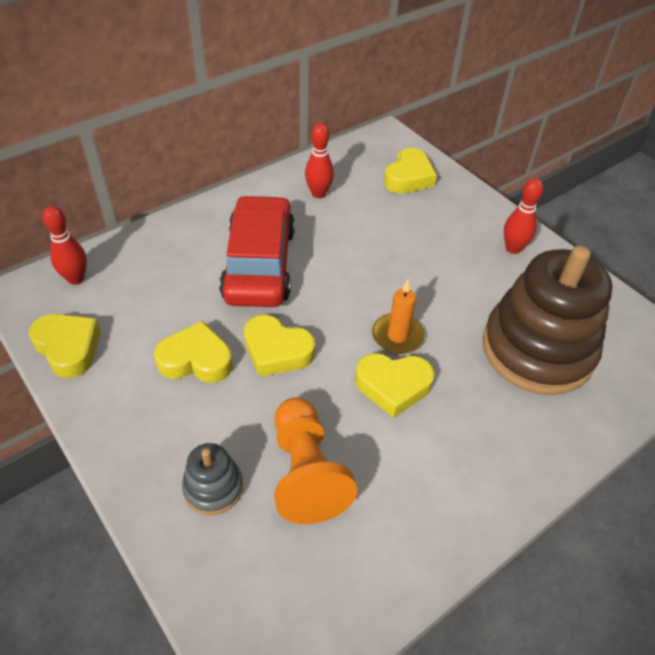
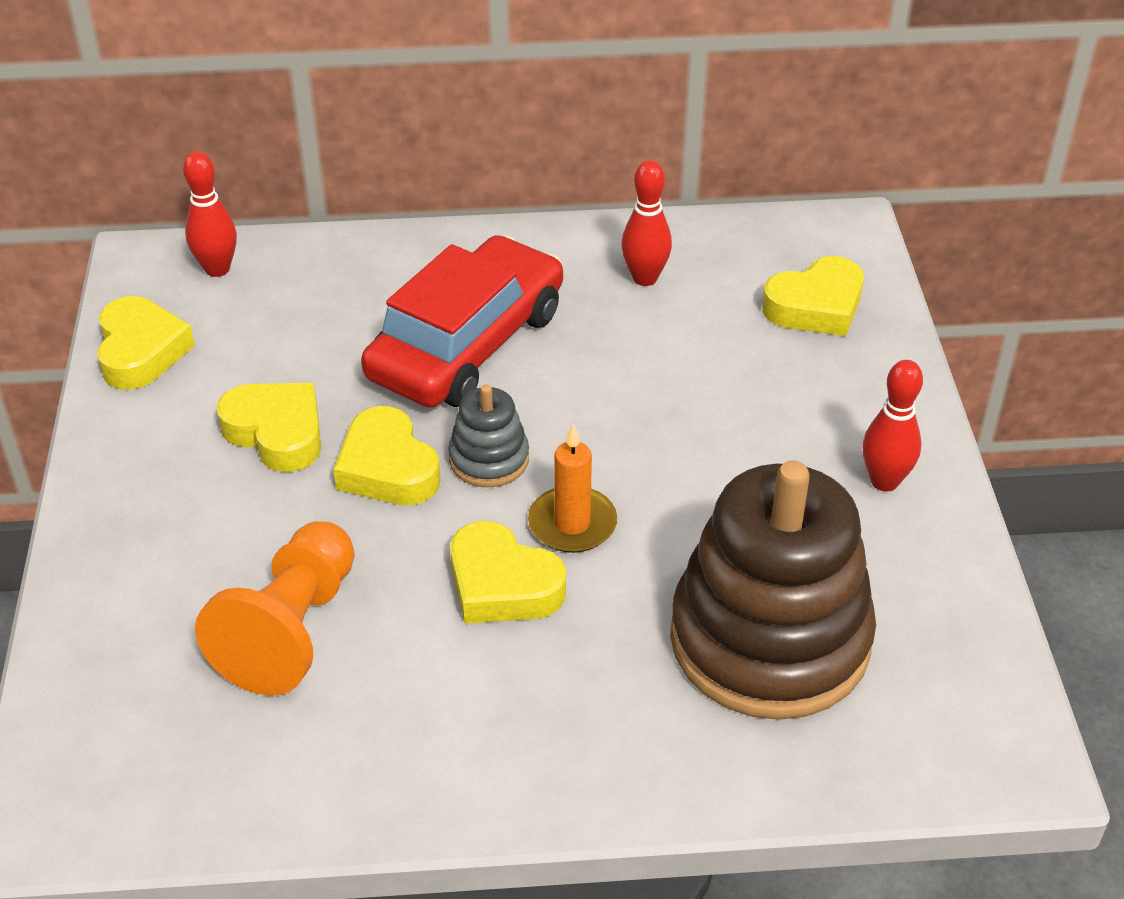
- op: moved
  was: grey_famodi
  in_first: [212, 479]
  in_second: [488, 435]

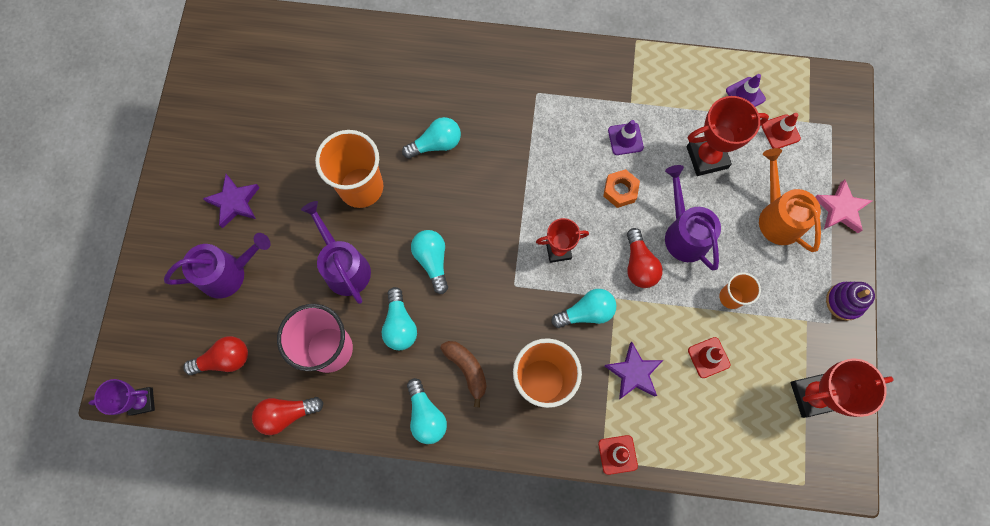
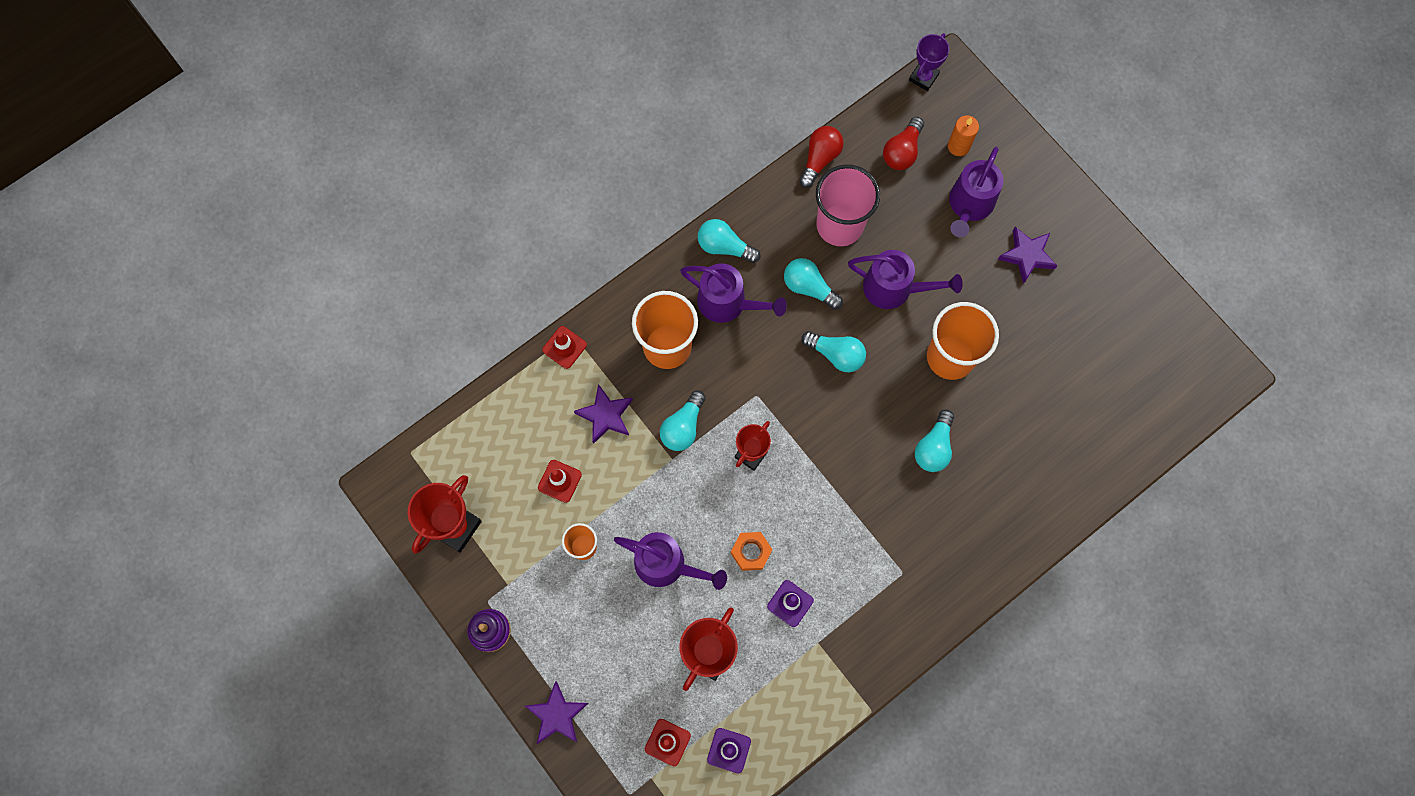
- op: removed
  was: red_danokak
  in_first: [645, 258]
- op: removed
  was: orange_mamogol
  in_first: [790, 200]
- op: added
  now: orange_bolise
  in_second: [963, 135]
- op: replaced
  was: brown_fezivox
  now: purple_mamogol
  in_first: [463, 374]
  in_second: [733, 293]
- op: recoloured
  was: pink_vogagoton
  now: purple_vogagoton
  in_first: [843, 206]
  in_second: [556, 712]

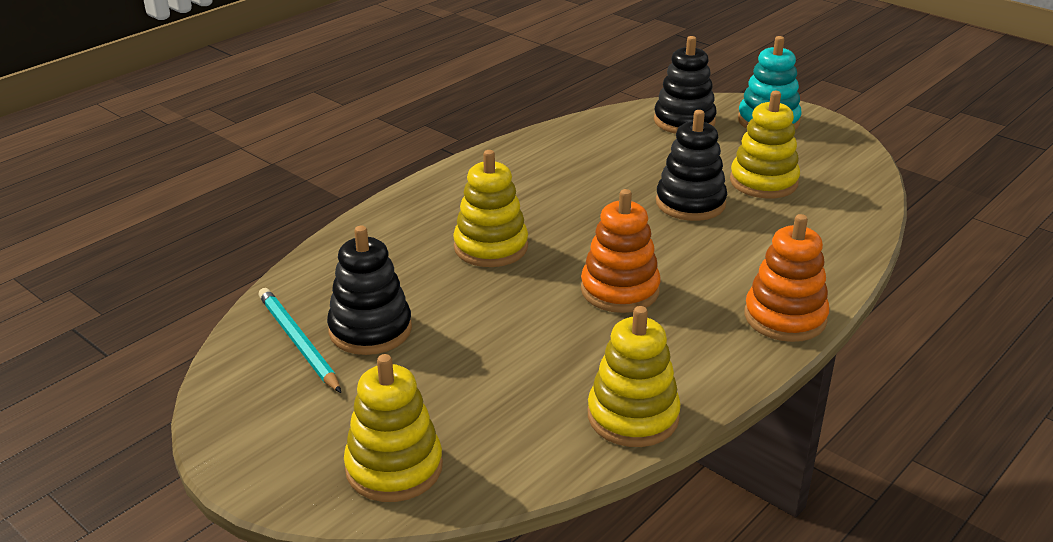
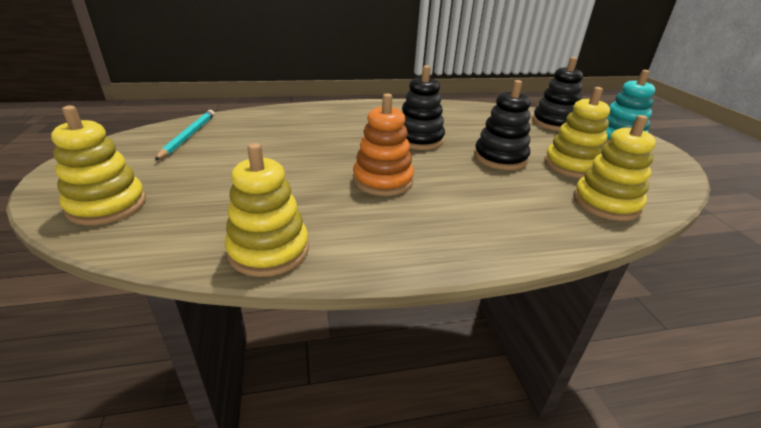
- op: removed
  was: orange_famodi
  in_first: [786, 278]
- op: moved
  was: black_famodi
  in_first: [369, 290]
  in_second: [423, 107]
- op: moved
  was: yellow_famodi
  in_first: [490, 208]
  in_second: [614, 168]

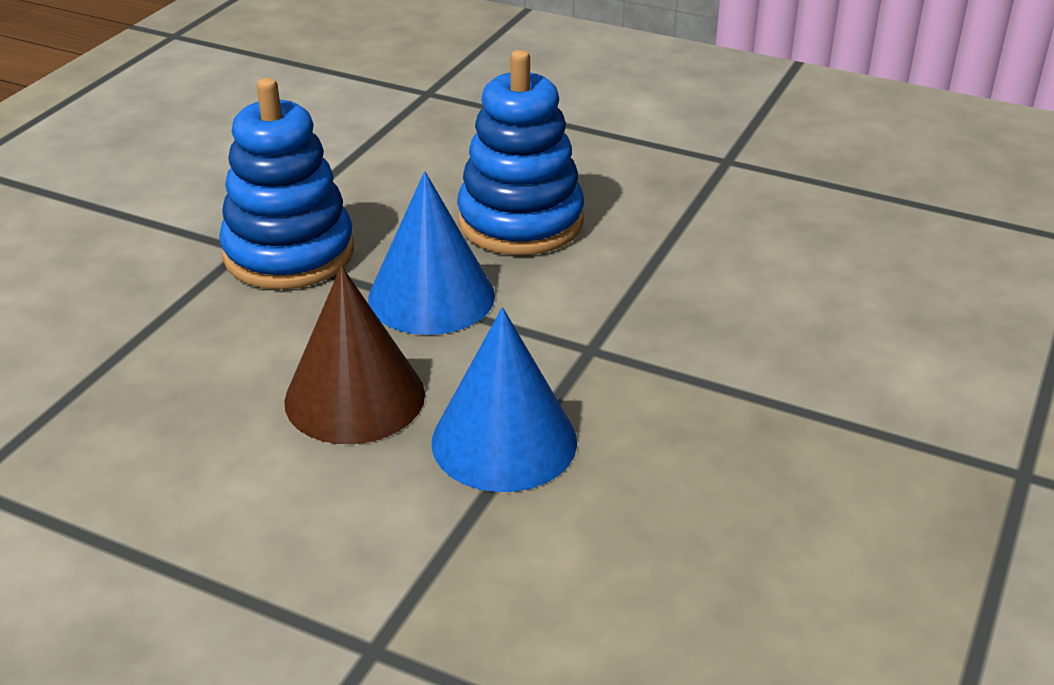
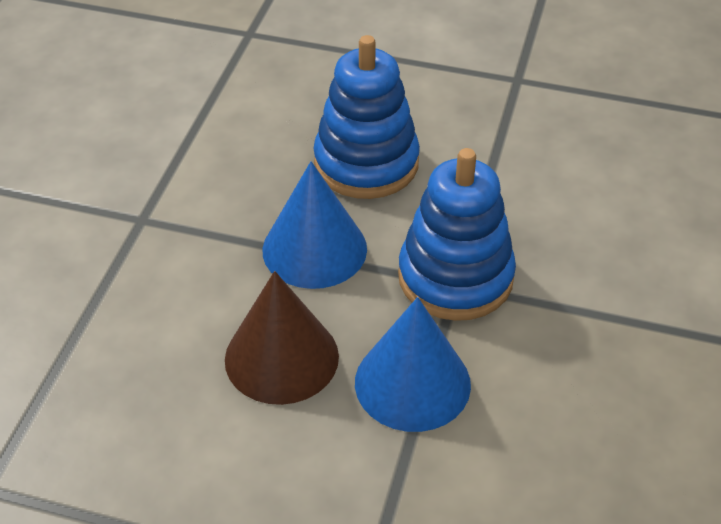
- op: moved
  was: blue_famodi
  in_first: [286, 183]
  in_second: [457, 234]

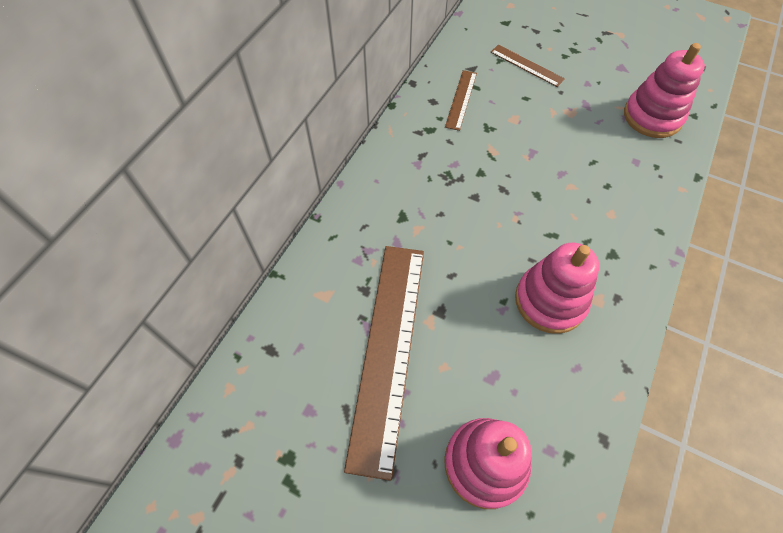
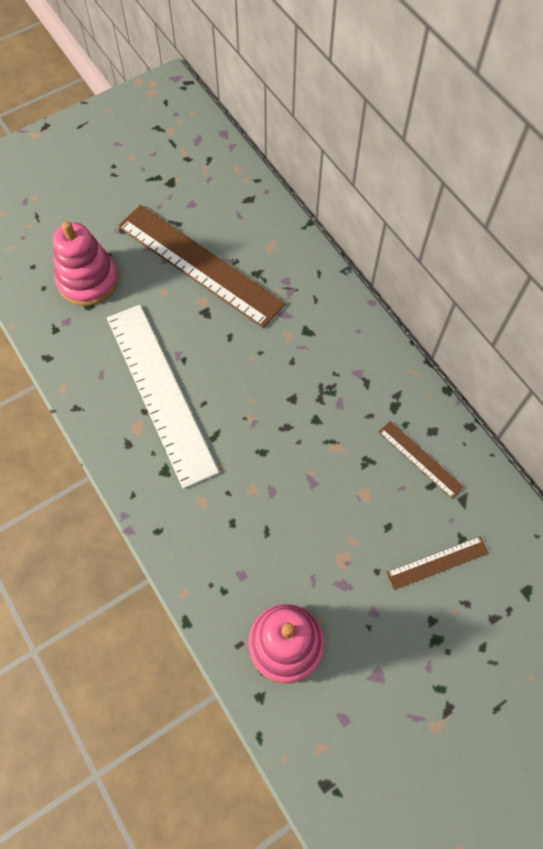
- op: replaced
  was: pink_famodi
  now: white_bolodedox
  in_first: [557, 288]
  in_second: [163, 397]

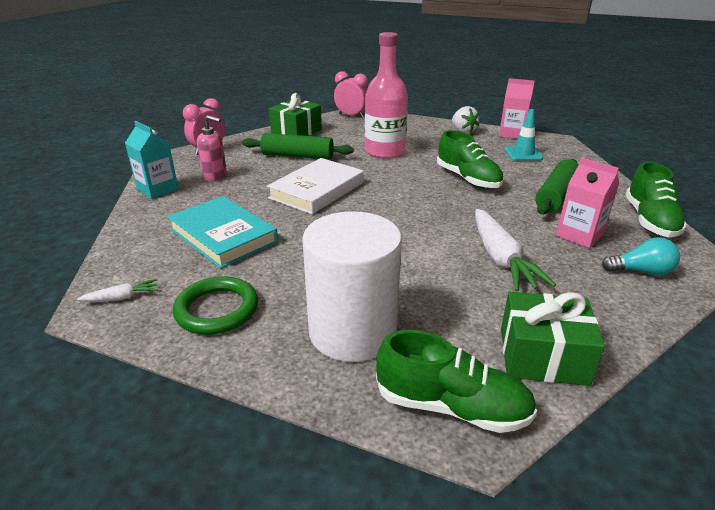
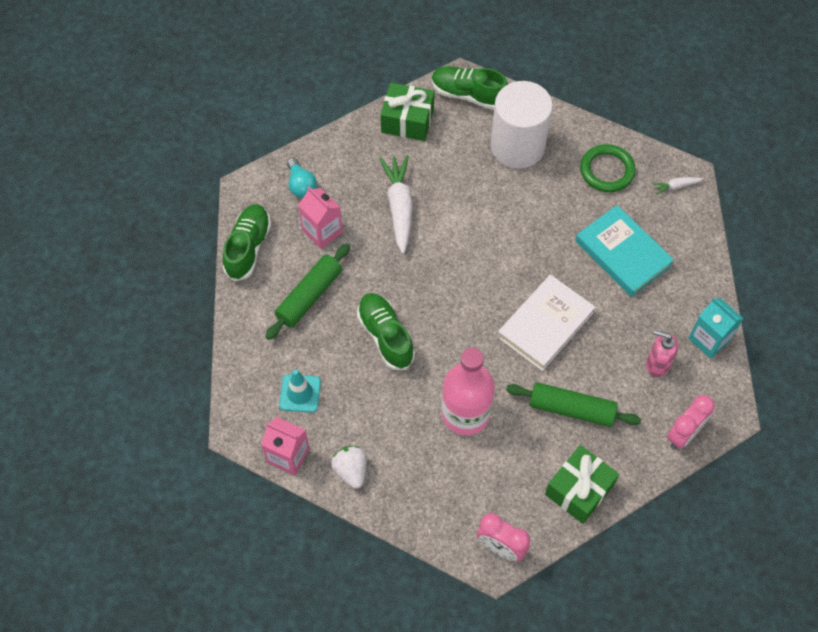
- op: turned
  was: turquoise_danokak
  in_first: [641, 256]
  in_second: [302, 178]
  clockwise: -120

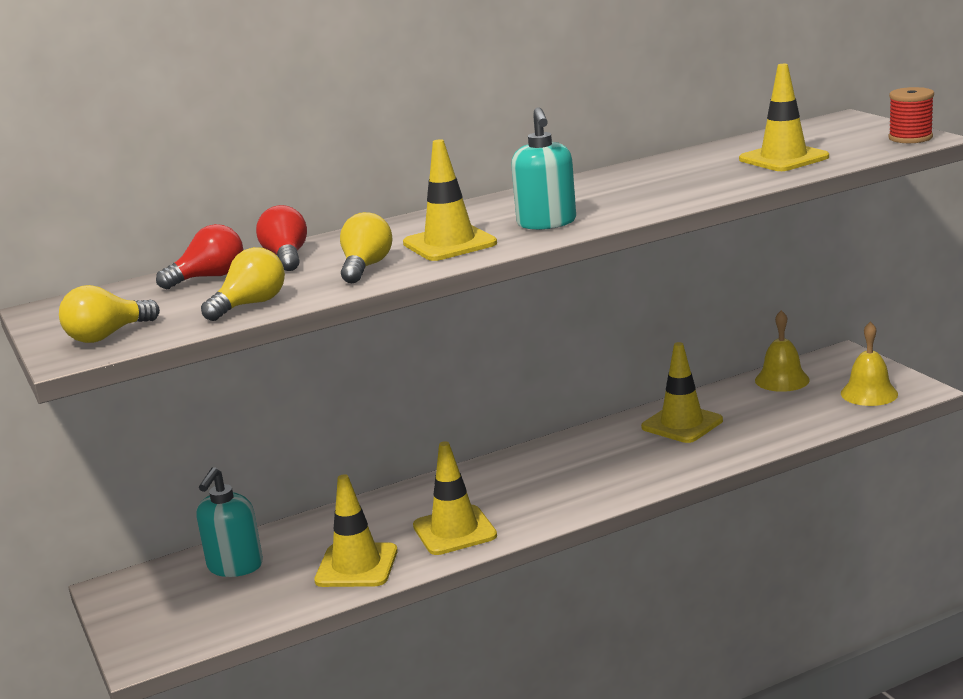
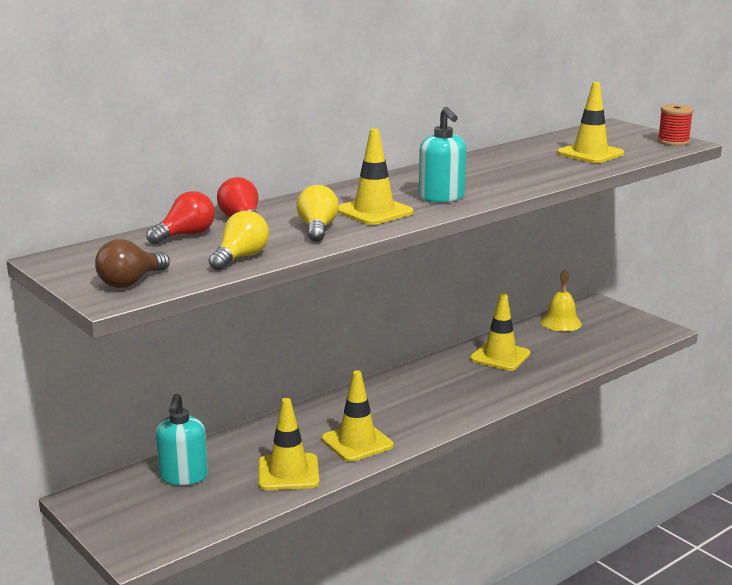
- op: removed
  was: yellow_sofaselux
  in_first: [869, 364]
- op: recoloured
  was: yellow_danokak
  now: brown_danokak
  in_first: [109, 314]
  in_second: [132, 263]

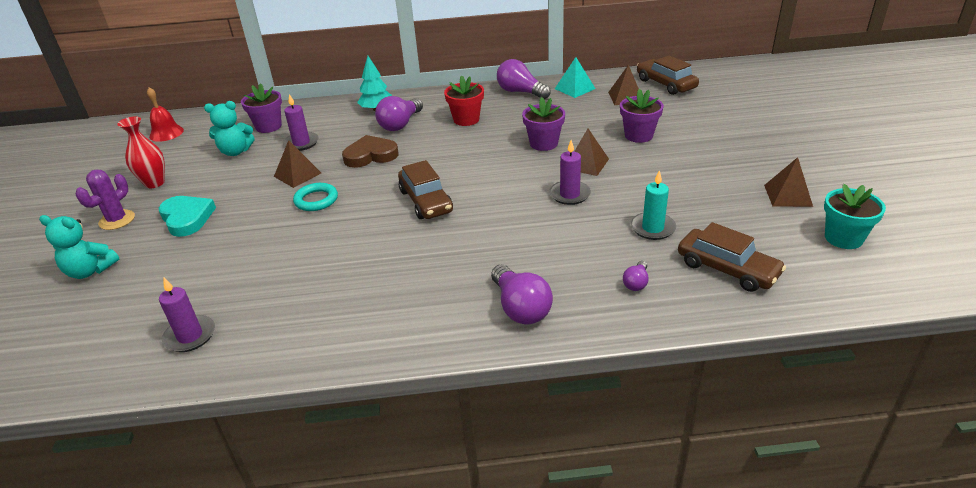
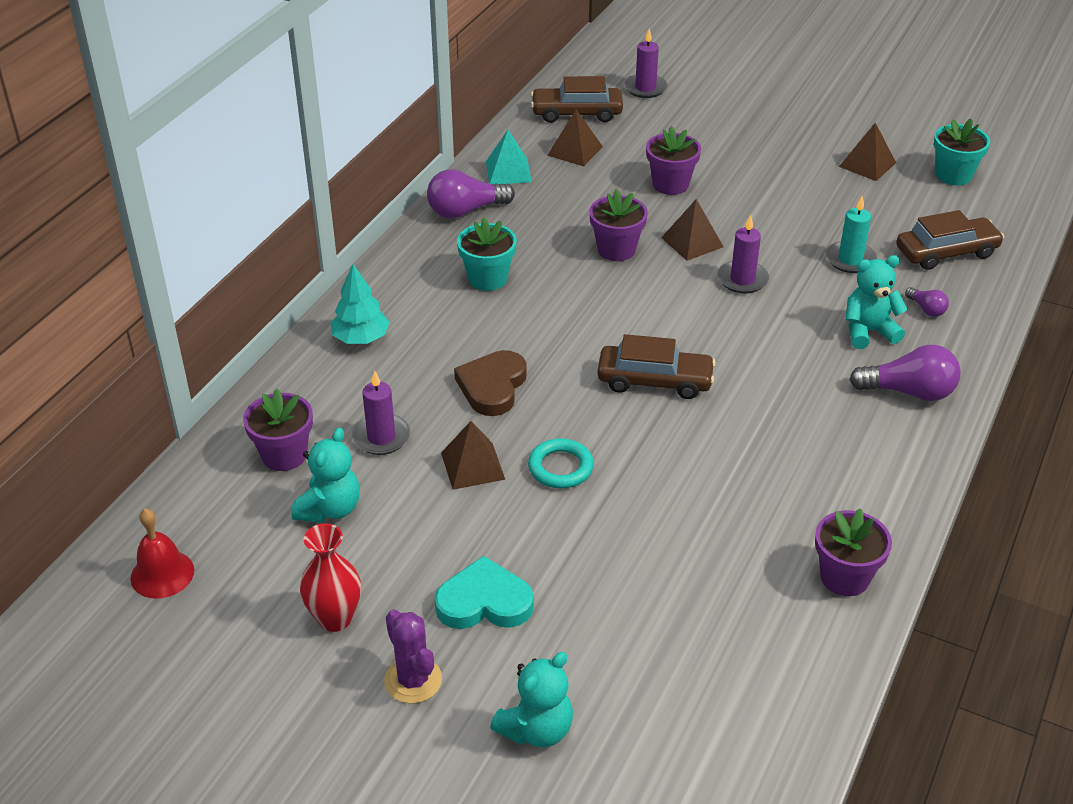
- op: removed
  was: purple_danokak
  in_first: [399, 113]
- op: added
  now: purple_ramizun
  in_second: [853, 552]
- op: added
  now: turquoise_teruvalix
  in_second: [876, 302]
- op: moved
  was: purple_bolise
  in_first: [187, 315]
  in_second: [645, 63]
- op: recoloured
  was: red_ramizun
  now: turquoise_ramizun
  in_first: [464, 101]
  in_second: [487, 254]

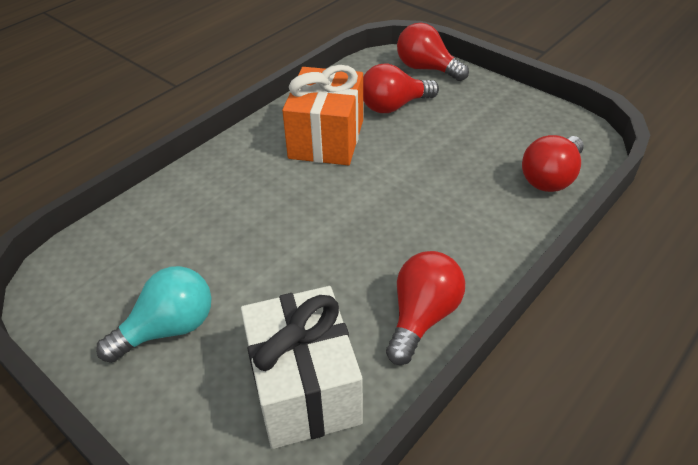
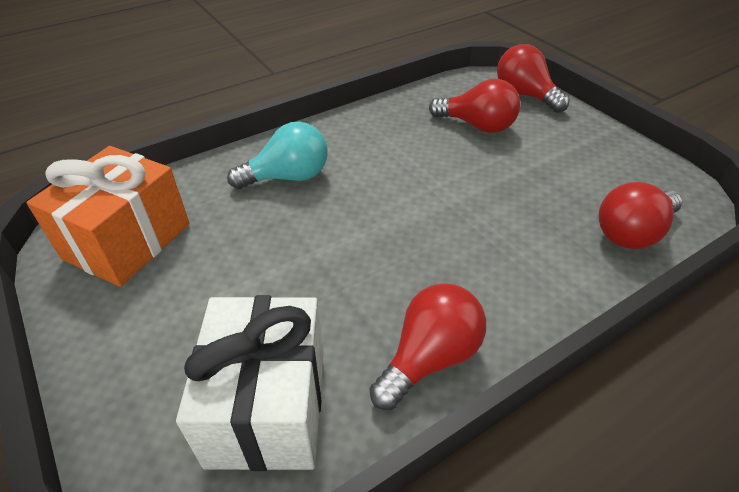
- op: moved
  was: turquoise_danokak
  in_first: [153, 314]
  in_second: [277, 155]
- op: moved
  was: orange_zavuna
  in_first: [322, 115]
  in_second: [107, 216]
- op: turned
  was: red_danokak
  in_first: [401, 88]
  in_second: [474, 106]
  clockwise: -150

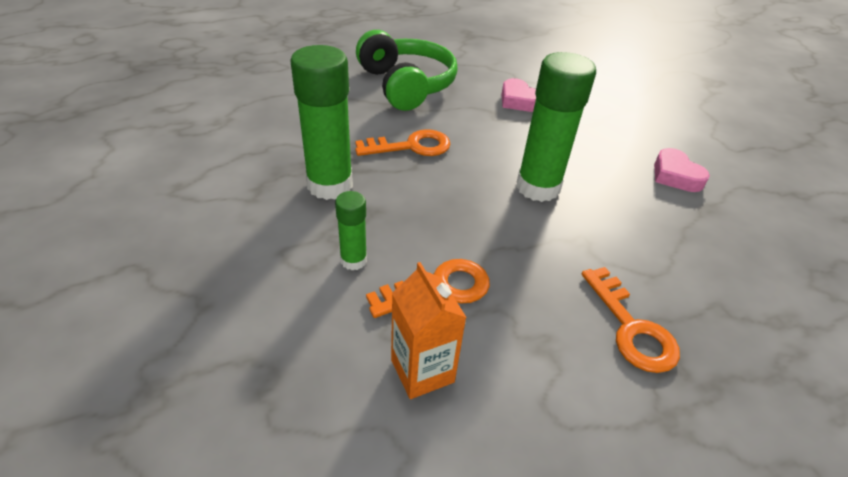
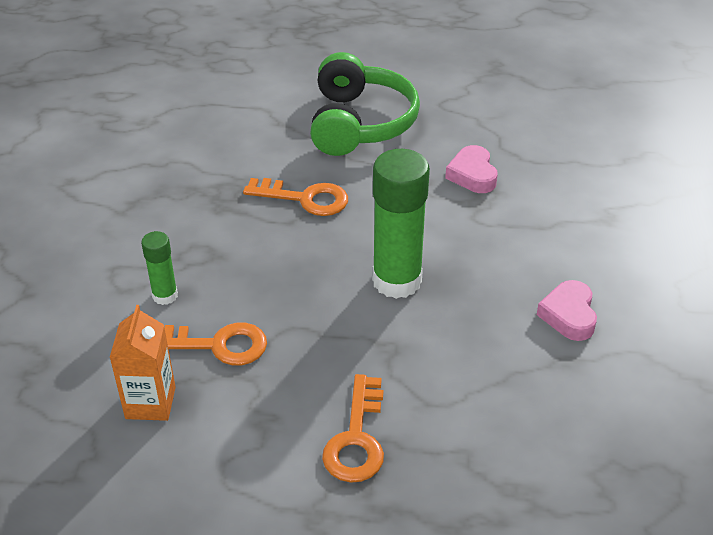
- op: removed
  was: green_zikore
  in_first: [321, 122]

